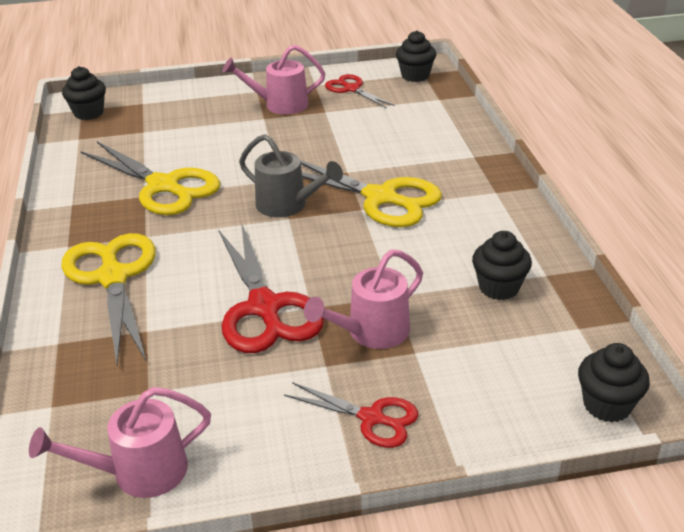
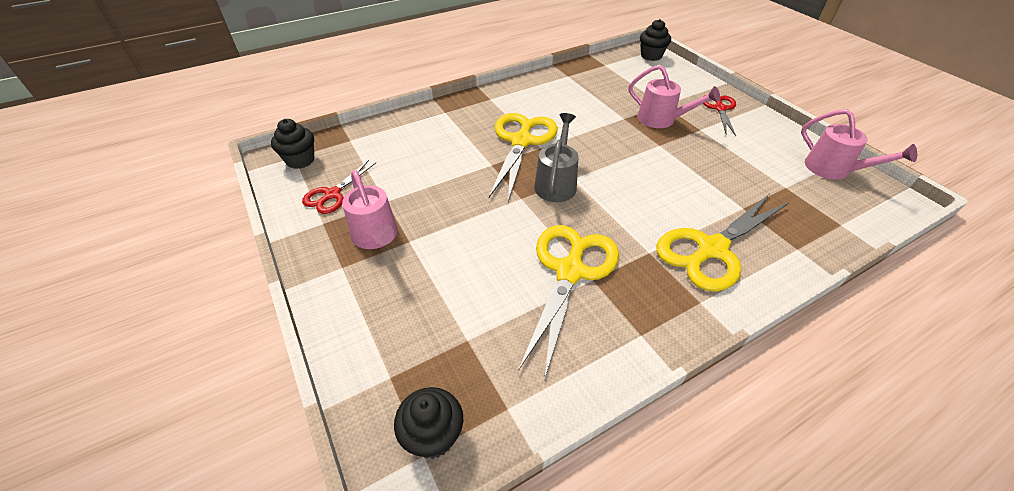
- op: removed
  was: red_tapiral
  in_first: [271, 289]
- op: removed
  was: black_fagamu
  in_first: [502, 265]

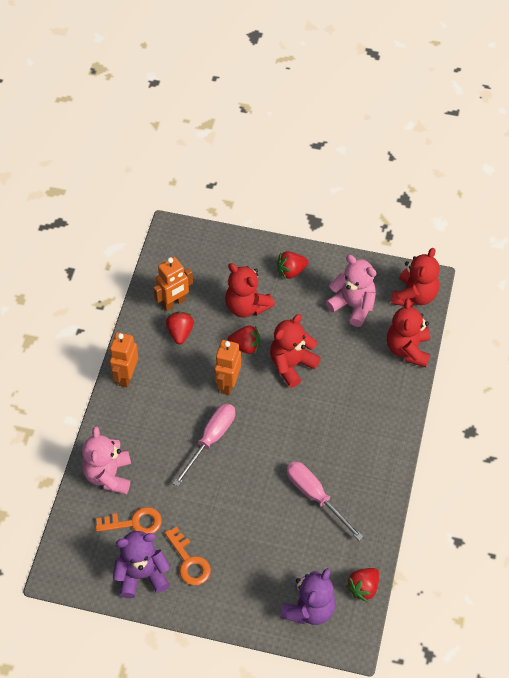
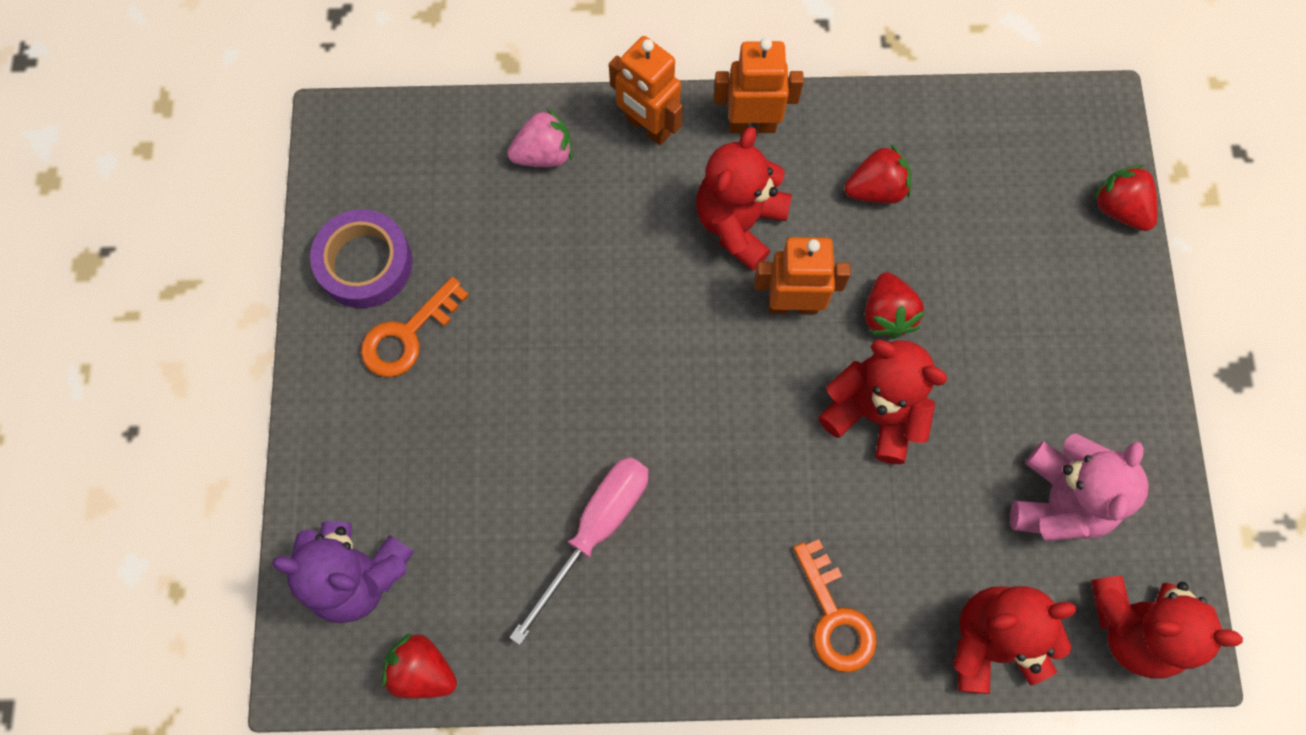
- op: removed
  was: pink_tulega
  in_first: [204, 445]
- op: moved
  was: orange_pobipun
  in_first: [128, 520]
  in_second: [835, 605]
- op: moved
  was: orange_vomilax
  in_first: [173, 284]
  in_second: [646, 90]
- op: moved
  was: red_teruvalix
  in_first: [250, 290]
  in_second: [744, 198]
- op: moved
  was: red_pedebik
  in_first: [293, 265]
  in_second: [1125, 198]
- op: replaced
  was: pink_teruvalix
  now: pink_pedebik
  in_first: [106, 460]
  in_second: [539, 137]
- op: replaced
  was: purple_teruvalix
  now: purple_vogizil
  in_first: [141, 564]
  in_second: [361, 258]

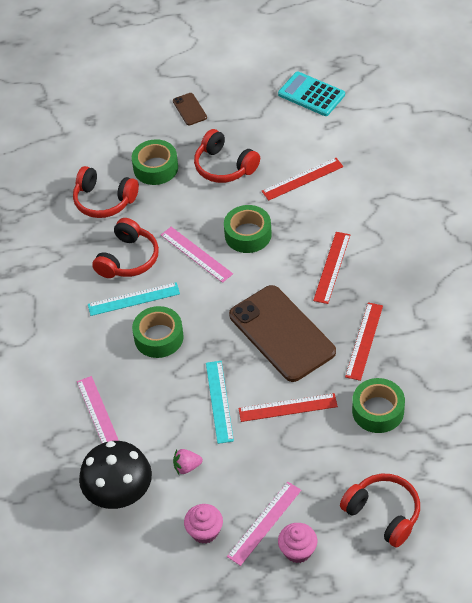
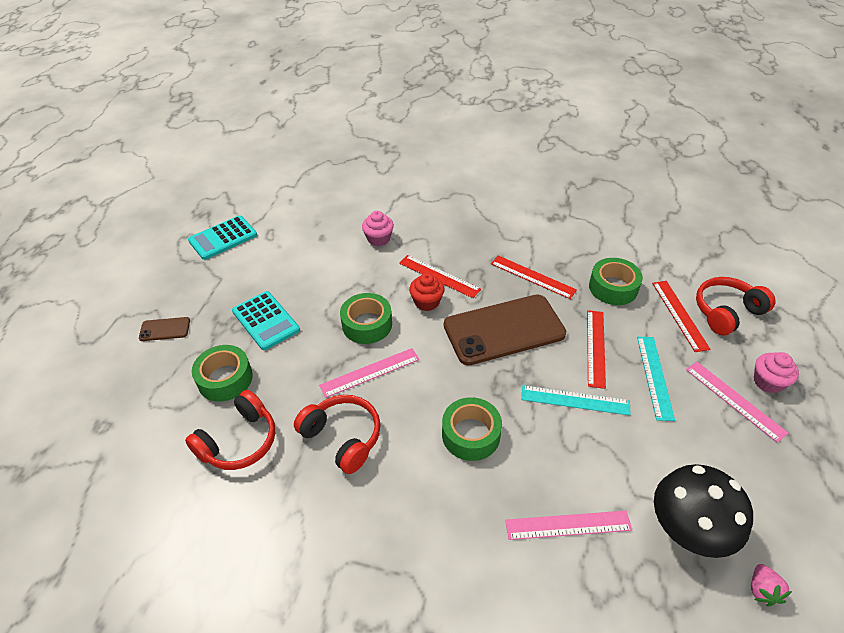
- op: added
  now: red_fagamu
  in_second: [427, 292]
- op: moved
  was: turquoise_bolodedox
  in_first: [134, 299]
  in_second: [656, 379]
- op: moved
  was: pink_pedebik
  in_first: [188, 461]
  in_second: [771, 585]
- op: moved
  was: pink_fagamu
  in_first: [203, 524]
  in_second: [378, 228]
- op: moved
  was: red_bolodedox
  in_first: [303, 179]
  in_second: [681, 316]
- op: replaced
  was: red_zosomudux
  now: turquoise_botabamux
  in_first: [227, 156]
  in_second: [266, 320]

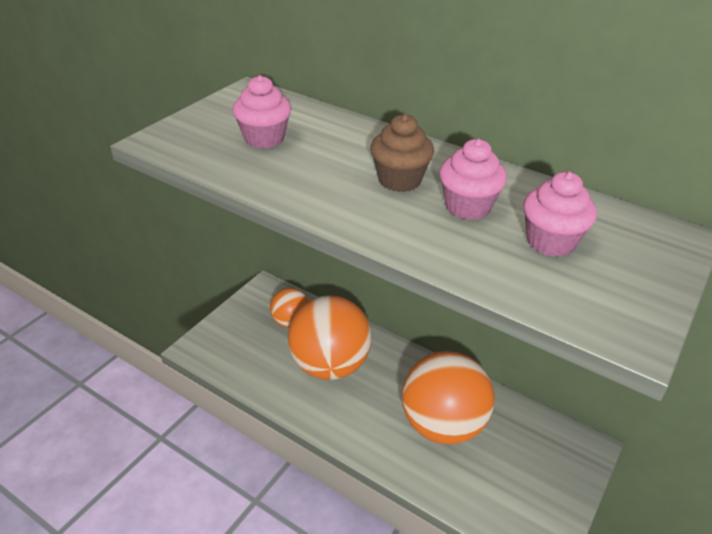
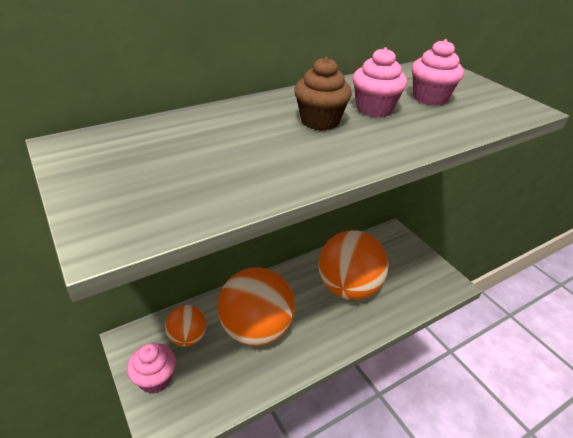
- op: moved
  was: pink_fagamu
  in_first: [262, 112]
  in_second: [151, 368]

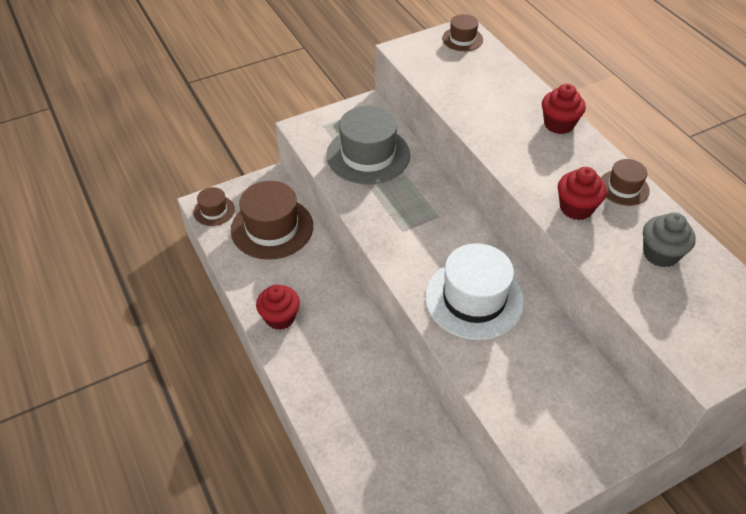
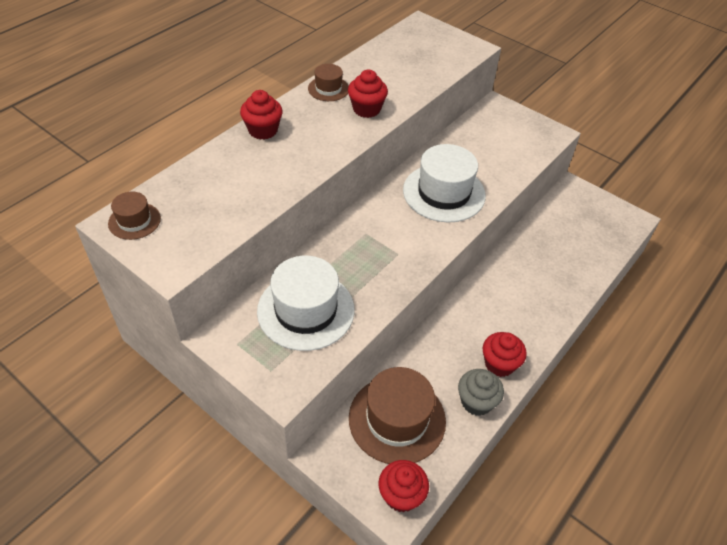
- op: moved
  was: grey_fagamu
  in_first: [669, 240]
  in_second: [481, 392]
- op: replaced
  was: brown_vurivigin
  now: red_fagamu
  in_first: [214, 206]
  in_second: [403, 486]
- op: recoloured
  was: grey_vurivigin
  now: white_vurivigin
  in_first: [368, 145]
  in_second: [306, 303]

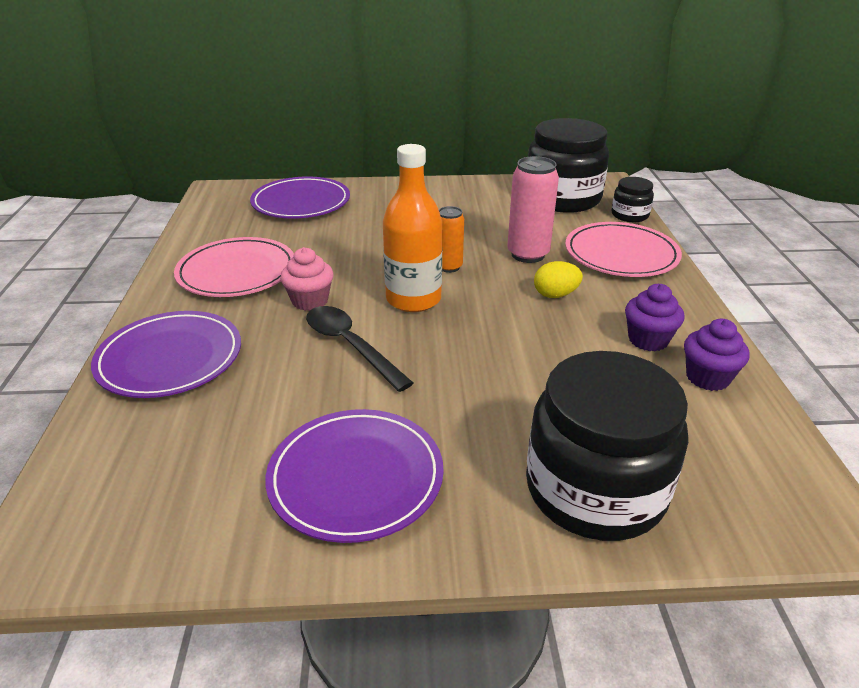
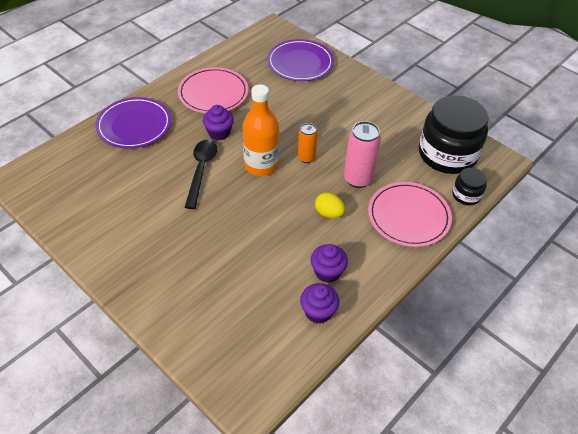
- op: removed
  was: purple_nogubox
  in_first: [354, 476]
- op: removed
  was: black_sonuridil
  in_first: [607, 446]
- op: recoloured
  was: pink_fagamu
  now: purple_fagamu
  in_first: [306, 279]
  in_second: [218, 123]

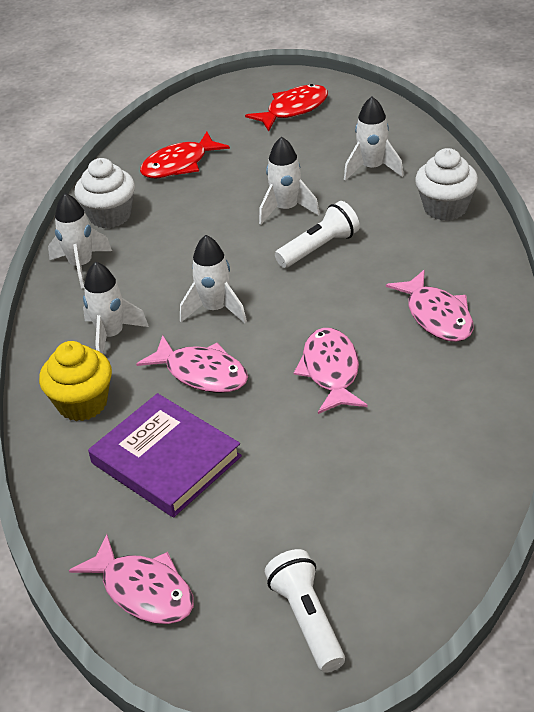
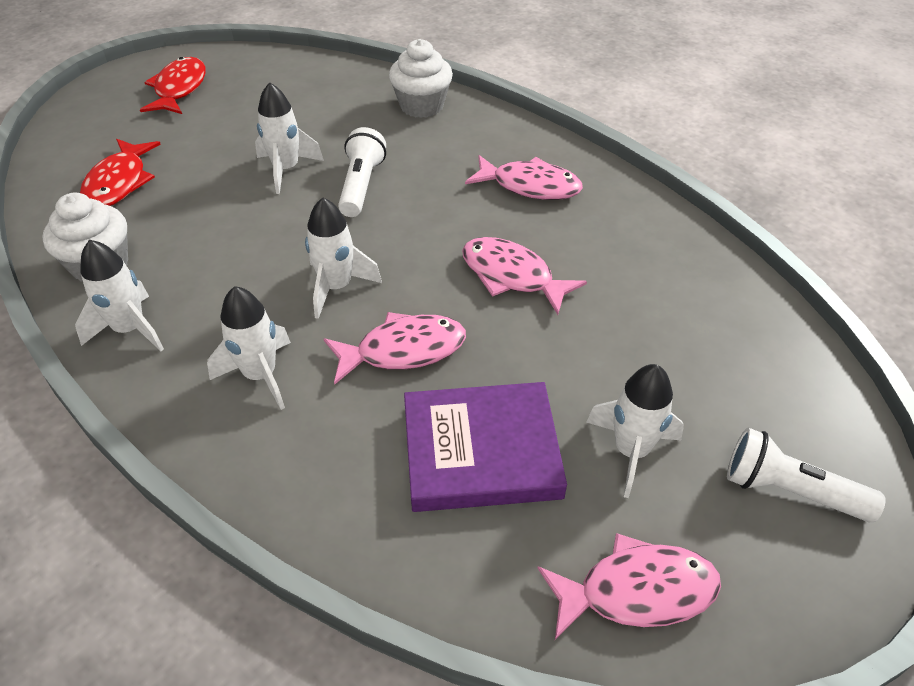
- op: removed
  was: yellow_fagamu
  in_first: [75, 381]
- op: moved
  was: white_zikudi
  in_first: [374, 138]
  in_second: [635, 431]

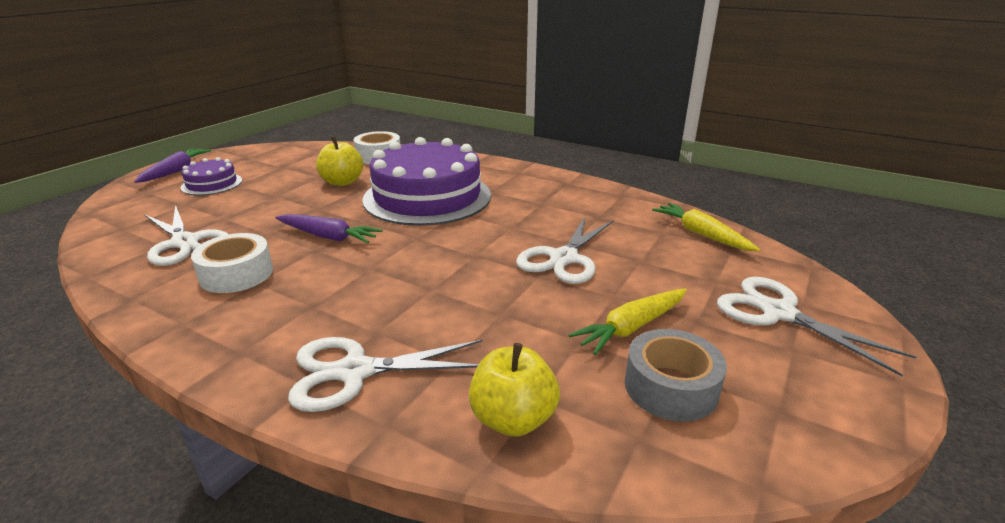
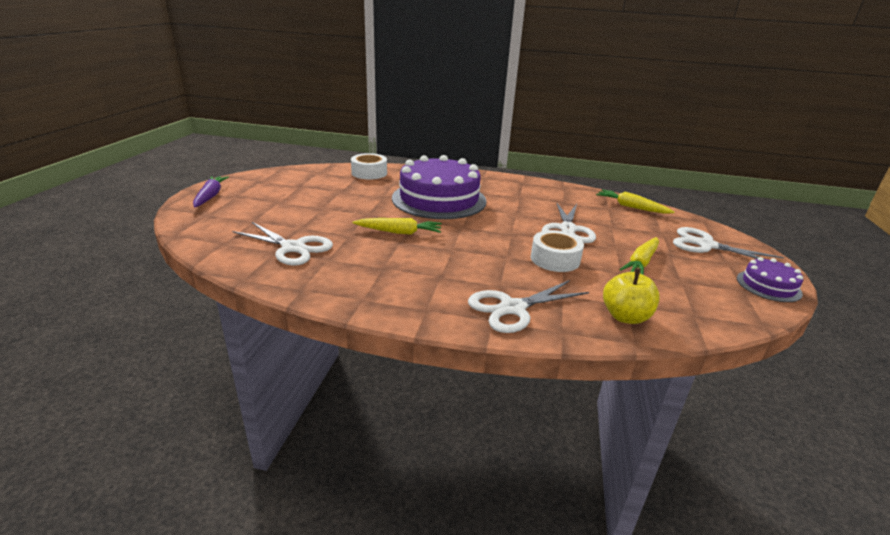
- op: removed
  was: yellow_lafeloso
  in_first: [339, 161]
- op: removed
  was: grey_vogizil
  in_first: [676, 375]
- op: moved
  was: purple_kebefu
  in_first: [211, 176]
  in_second: [770, 279]
- op: moved
  was: white_vogizil
  in_first: [232, 263]
  in_second: [557, 251]
- op: recoloured
  was: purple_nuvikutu
  now: yellow_nuvikutu
  in_first: [329, 228]
  in_second: [397, 226]

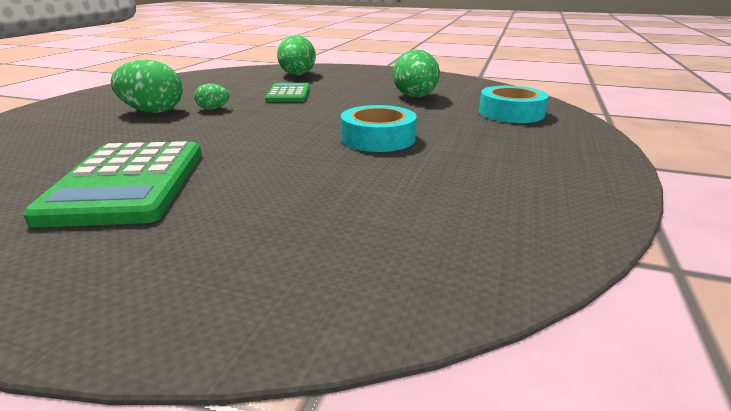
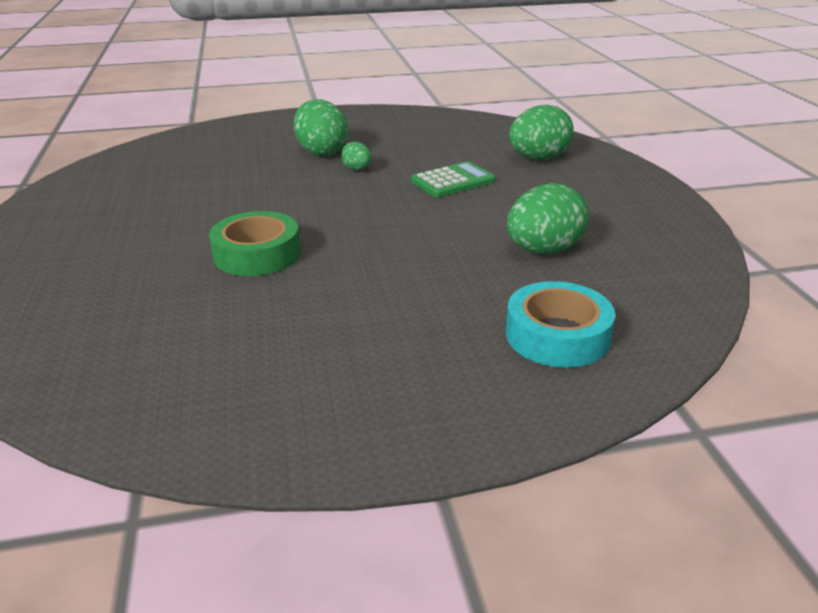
- op: removed
  was: green_botabamux
  in_first: [112, 184]
- op: removed
  was: turquoise_vogizil
  in_first: [379, 128]
- op: added
  now: green_vogizil
  in_second: [254, 243]

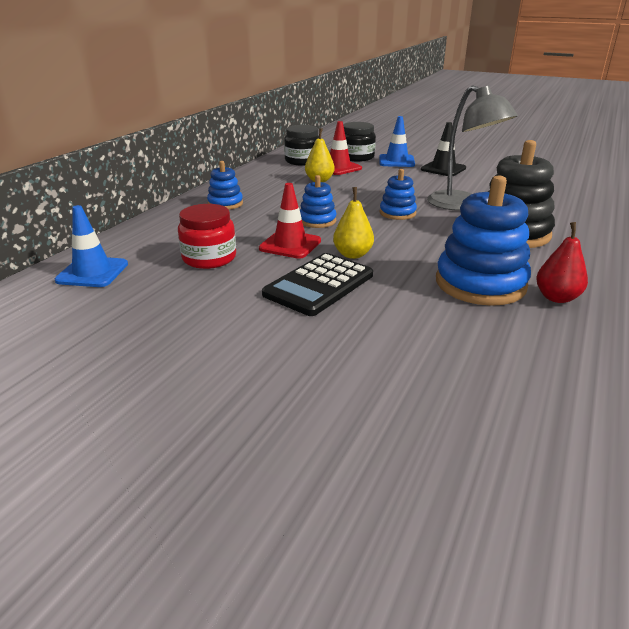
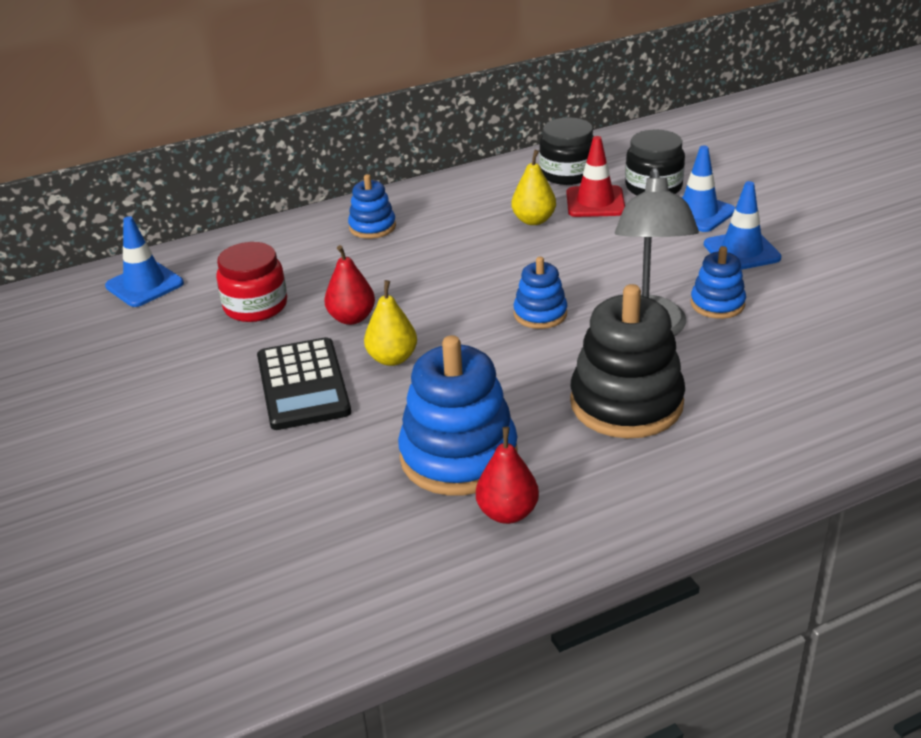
- op: moved
  was: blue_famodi
  in_first: [318, 201]
  in_second: [718, 282]
- op: replaced
  was: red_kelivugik
  now: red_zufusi
  in_first: [290, 221]
  in_second: [349, 285]
- op: recoloured
  was: black_kelivugik
  now: blue_kelivugik
  in_first: [443, 149]
  in_second: [743, 225]
- op: turned
  was: black_botabamux
  in_first: [317, 284]
  in_second: [304, 383]
  clockwise: -90

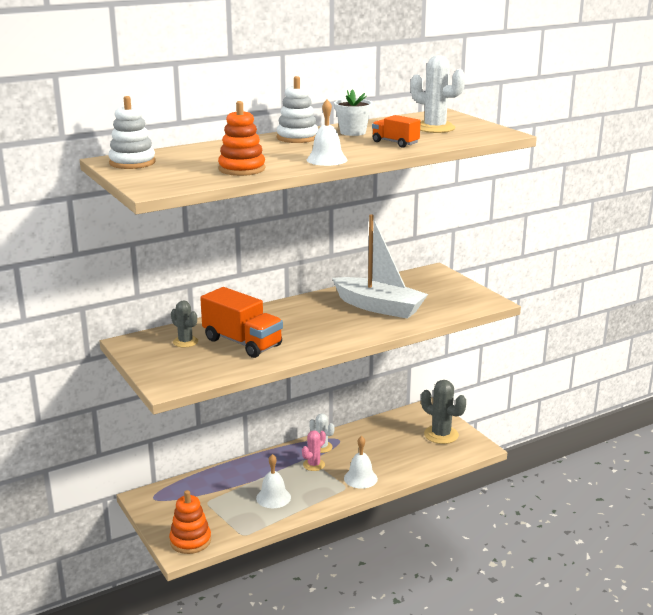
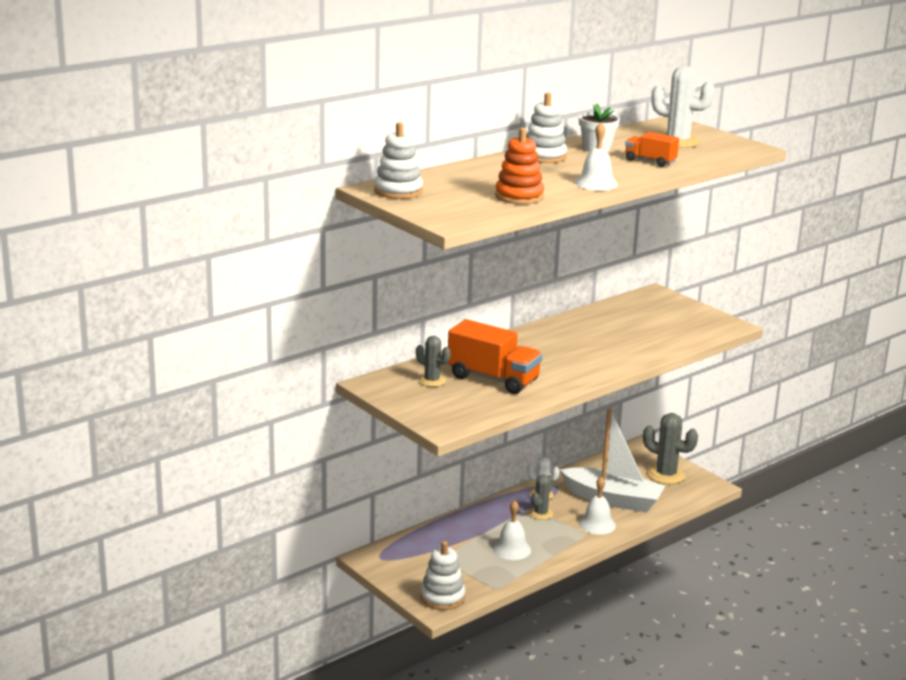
- op: moved
  was: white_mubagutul
  in_first: [380, 266]
  in_second: [612, 461]
- op: recoloured
  was: orange_famodi
  now: white_famodi
  in_first: [190, 522]
  in_second: [442, 575]
- op: recoloured
  was: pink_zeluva
  now: grey_zeluva
  in_first: [314, 450]
  in_second: [541, 497]

